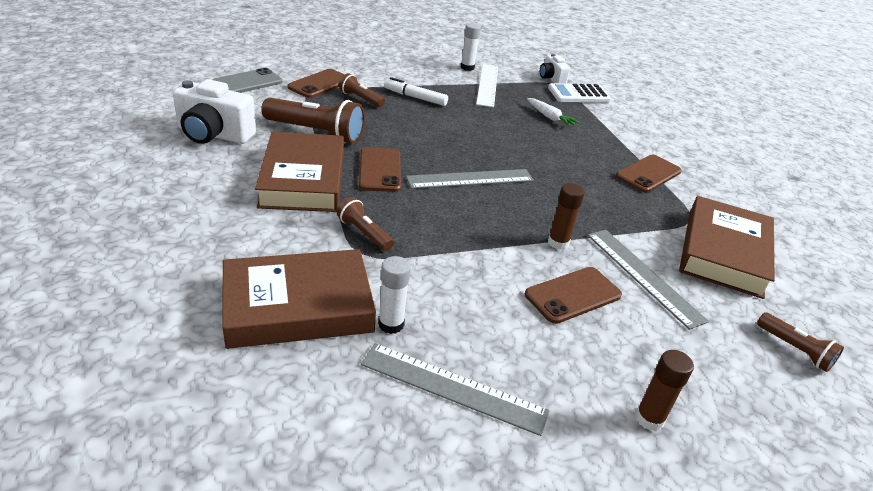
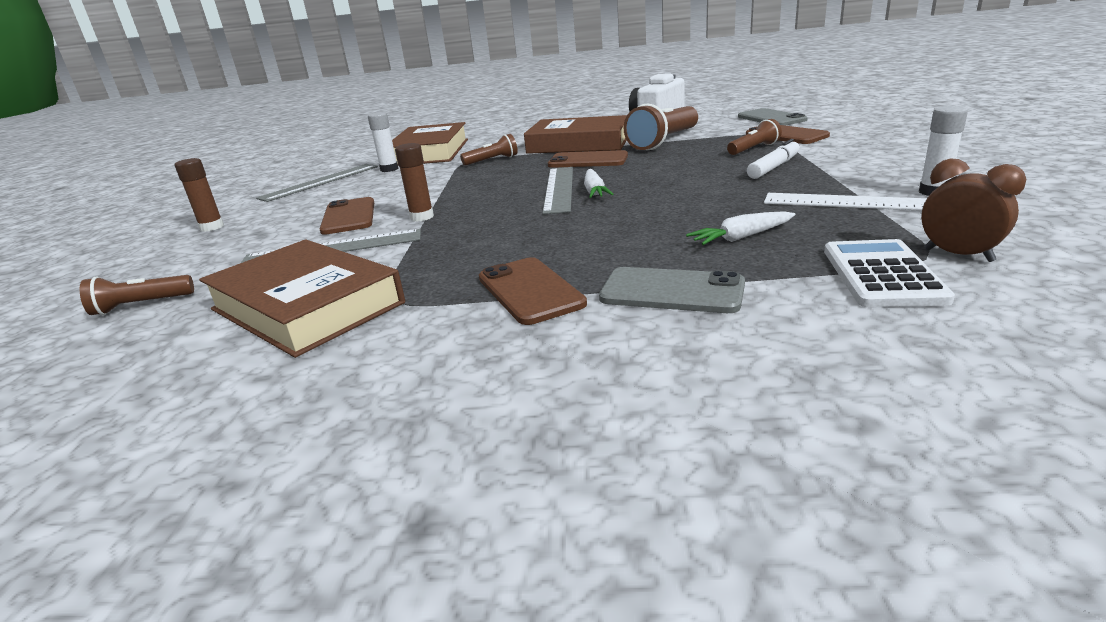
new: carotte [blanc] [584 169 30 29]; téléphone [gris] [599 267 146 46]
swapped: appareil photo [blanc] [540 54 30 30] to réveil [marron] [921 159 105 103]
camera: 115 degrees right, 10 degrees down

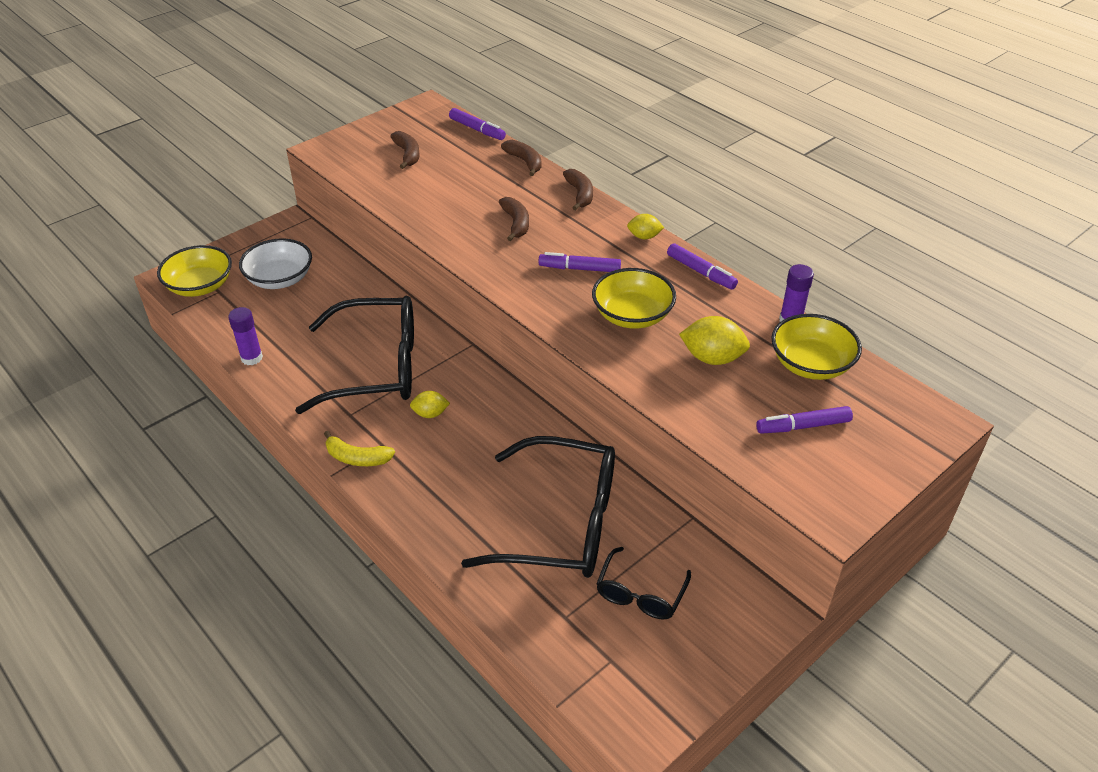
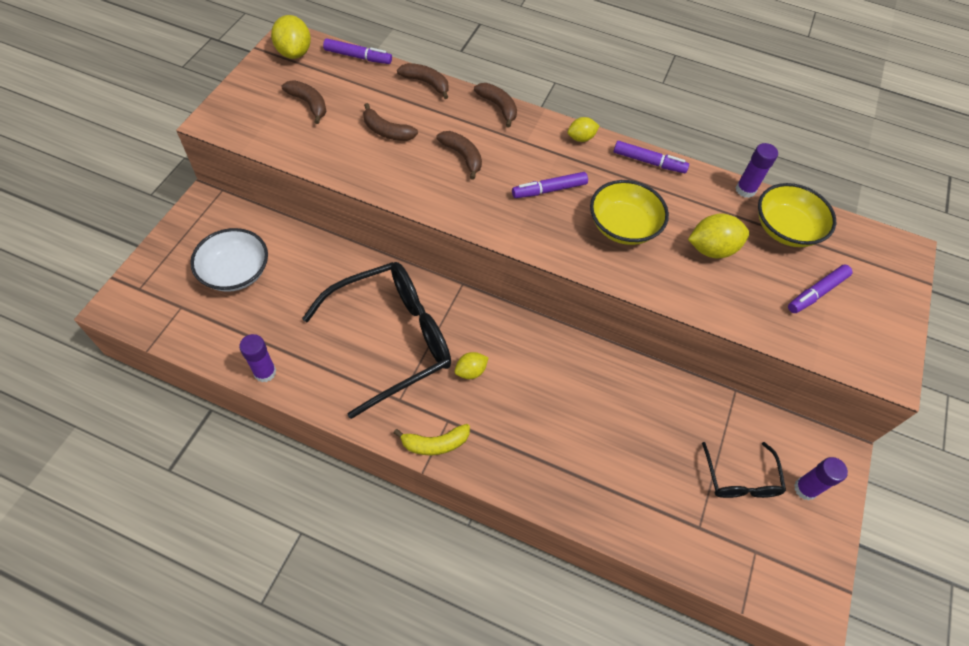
gone: bol [jaune] [157 245 75 52]; lunettes [noir] [461 436 154 142]
new: citron [jaune] [271 15 40 44]; banane [marron] [363 103 55 38]; bâton de colle [violet] [794 457 54 43]
camera: 30 degrees left, 15 degrees up

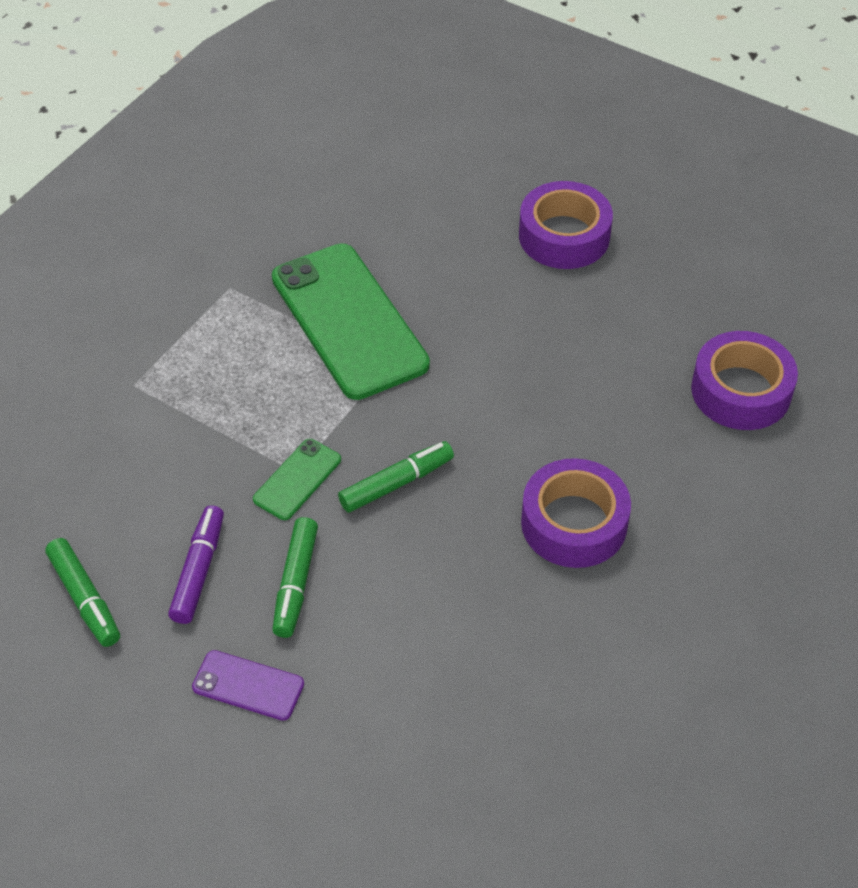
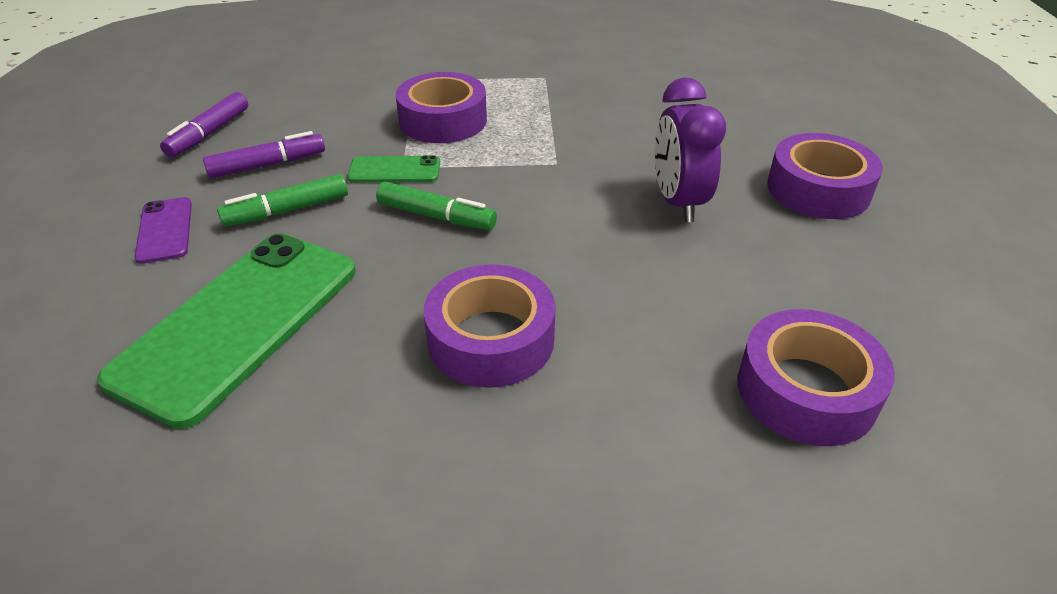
new: ruban adhésif [violet] [396 72 91 71]; réveil [violet] [655 77 71 145]
shifted: téléphone [vert] [272 243 158 157] to [97 234 259 195]
repainted: feutre [vert] [45 538 75 109] to feutre [violet] [160 92 88 65]
camera: 55 degrees right, 10 degrees down

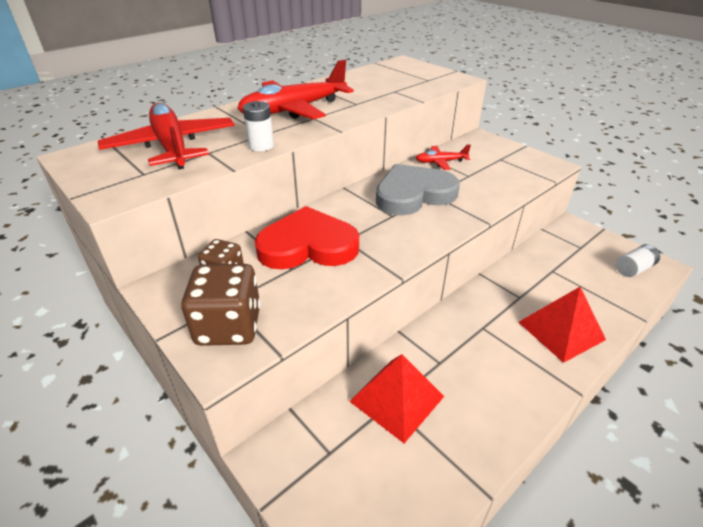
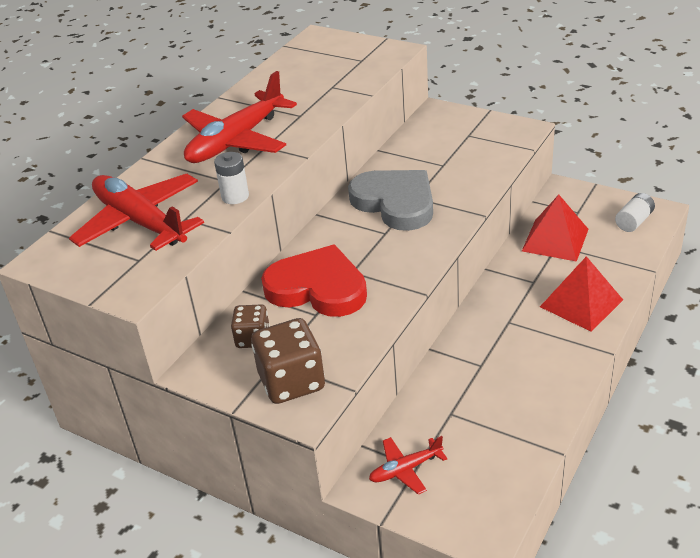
shifted: pyramide [rouge] [349 354 95 89] to [522 195 67 67]; avion [rouge] [416 144 55 26] to [369 436 78 59]
rotated: cœur [rouge] [254 206 105 63] = [261 245 106 72] 45 degrees clockwise; cœur [gris] [376 164 84 51] = [348 170 85 61] 90 degrees clockwise
camera: 15 degrees left, 0 degrees up

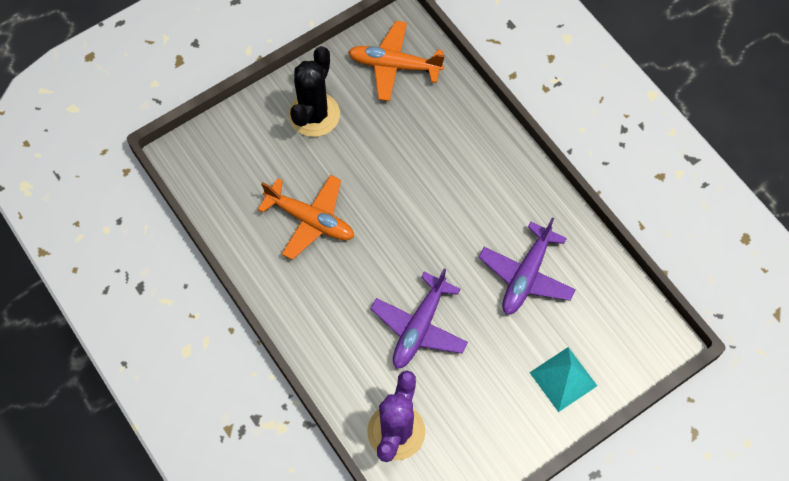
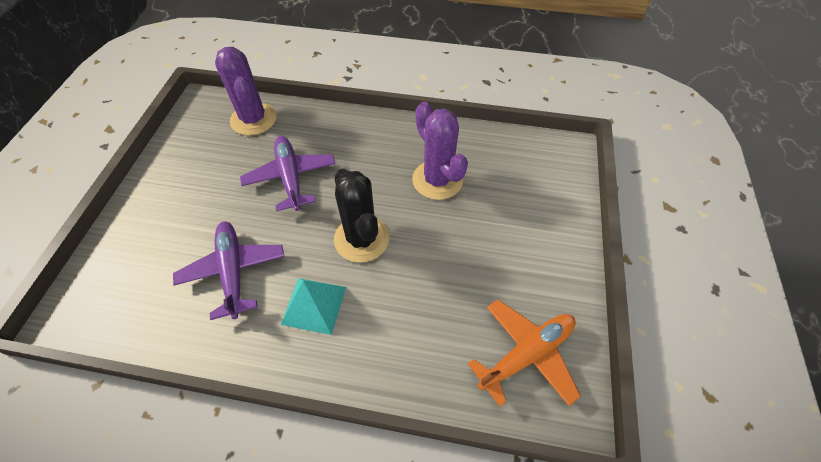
shifted: cactus [noir] [289 46 51 91] to [334 169 55 93]; pyramide [turquoise] [530 347 67 65] to [281 278 65 57]
swapped: avion [orange] [257 175 97 85] to cactus [violet] [412 102 56 98]
camera: 135 degrees right, 10 degrees down

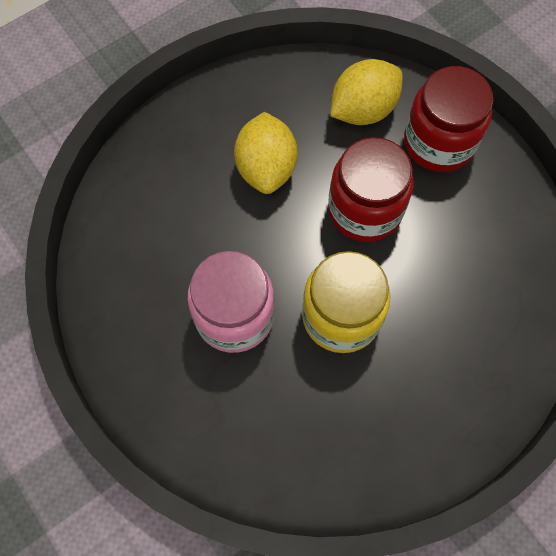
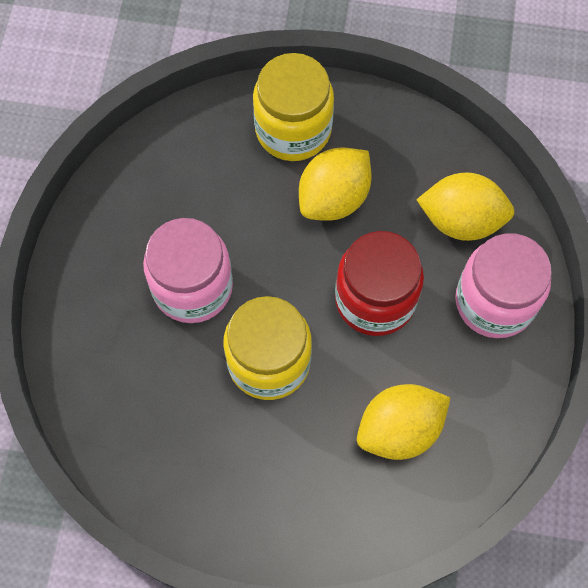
new: bocal [jaune] [253 53 81 108]; citron [jaune] [357 384 93 76]
repainted: bocal [rouge] [404 66 89 106] to bocal [rose] [455 233 97 105]
camera: 45 degrees right, 0 degrees up

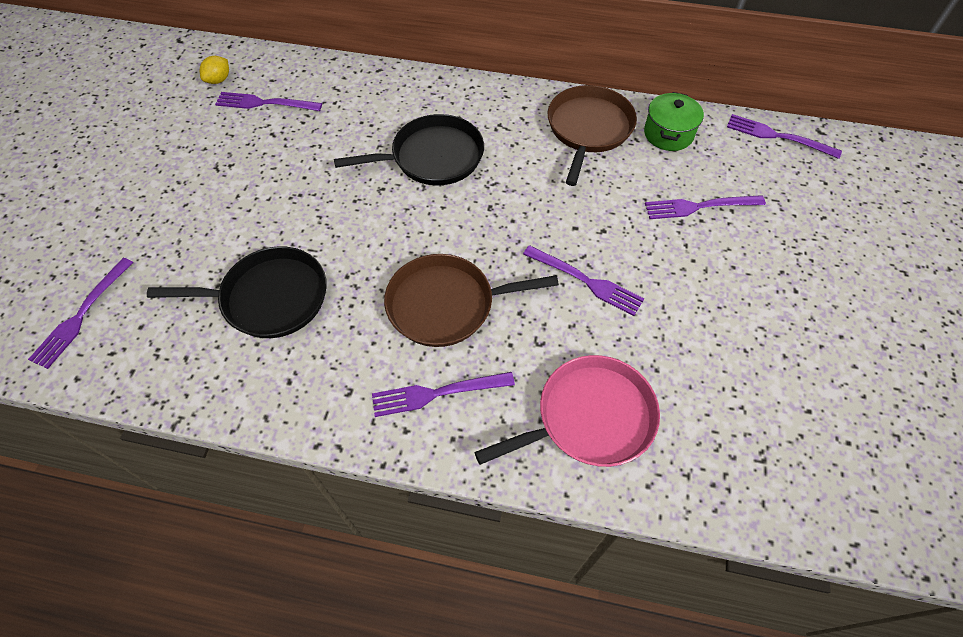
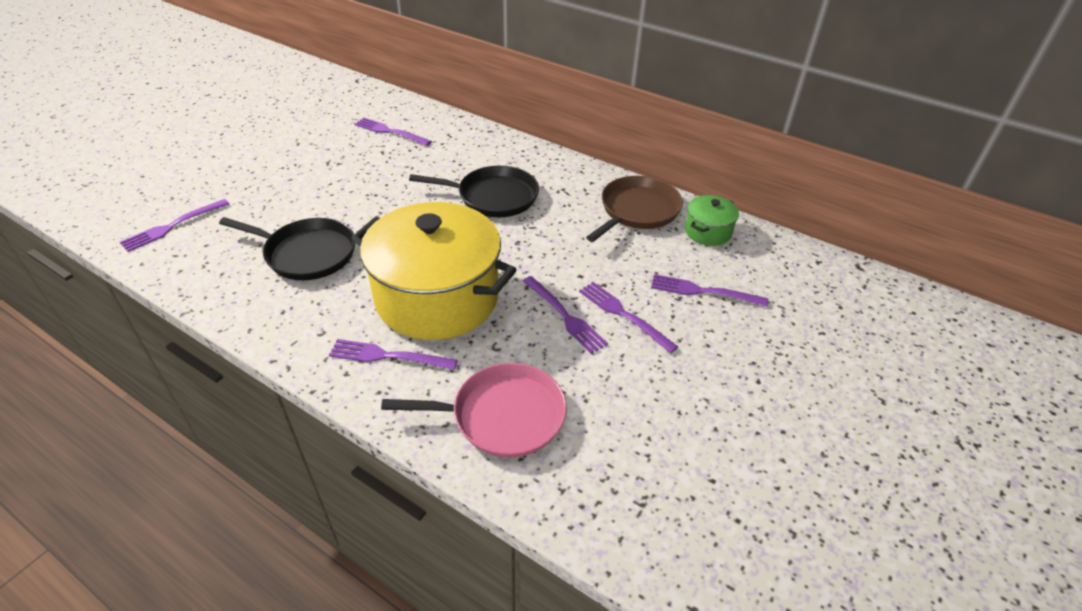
gone: citron [jaune] [200 56 29 28]
shifted: fourchette [violet] [727 114 115 45] to [579 282 99 71]
swapped: poêle [marron] [384 254 175 93] to marmite [jaune] [352 202 164 138]
camera: 20 degrees right, 15 degrees down

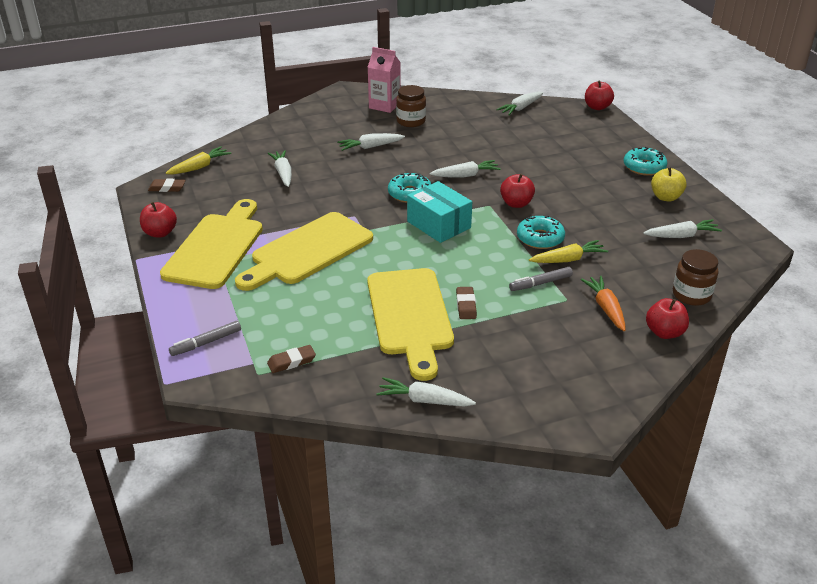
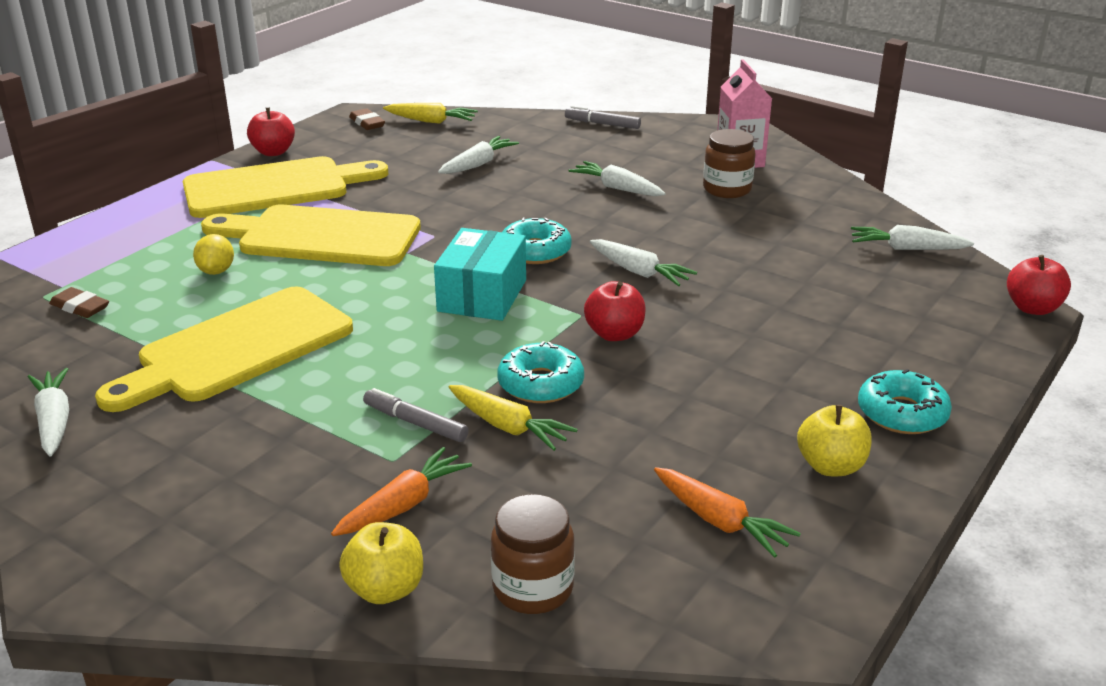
gone: gomme [marron] [456 287 21 32]
new: citron [jaune] [193 234 41 41]
shifted: feutre [gris] [169 321 72 35] to [565 106 76 23]
repainted: carotte [blanc] [643 219 79 19] to carotte [orange] [654 467 147 91]; pomme [rouge] [646 298 43 41] to pomme [jaune] [339 522 84 82]
camera: 55 degrees right, 5 degrees down

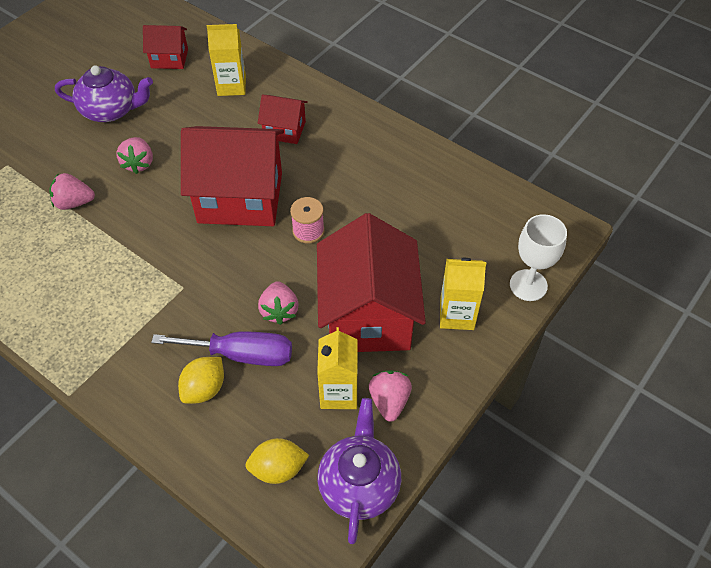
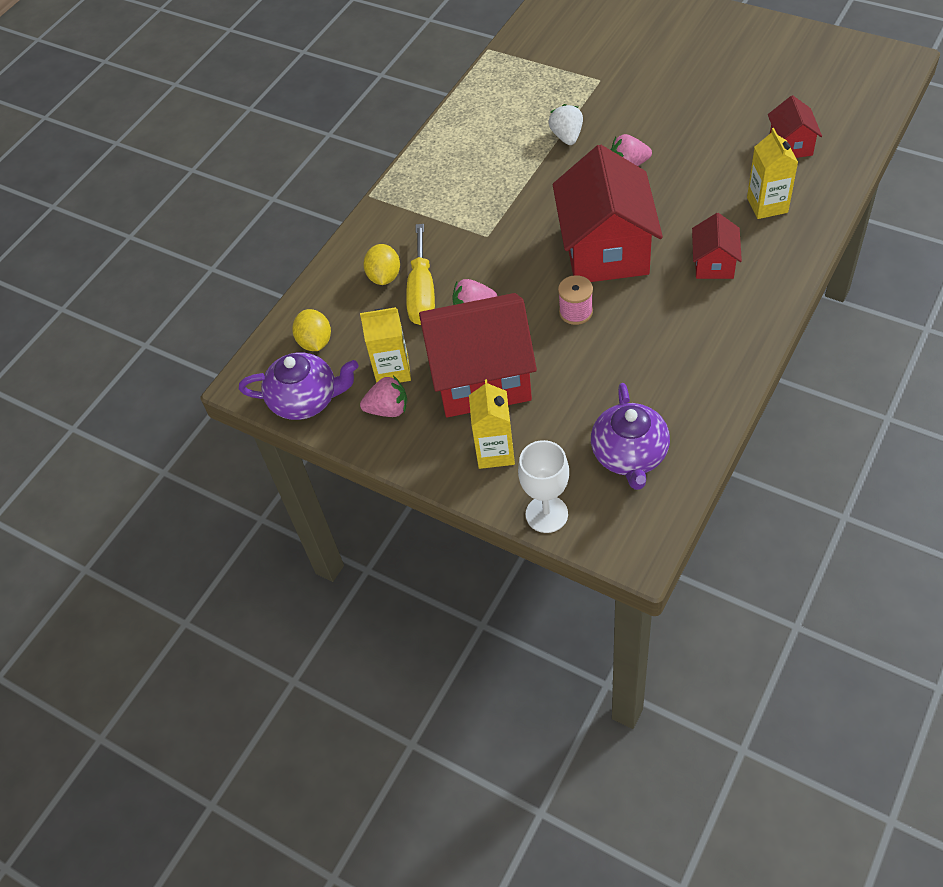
shifted: théière [violet] [55 66 98 56] to [591 383 79 107]
repainted: fraise [rose] [49 173 46 37] to fraise [blanc] [548 104 35 41]; tournevis [violet] [151 332 141 34] to tournevis [jaune] [406 224 29 101]
rotated: citron [jaune] [178 357 46 47] = [363 244 37 41] 60 degrees clockwise
camera: 90 degrees right, 0 degrees up

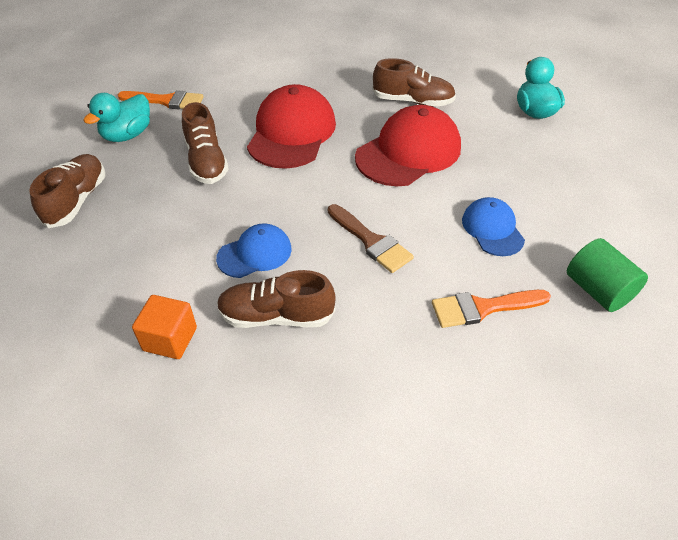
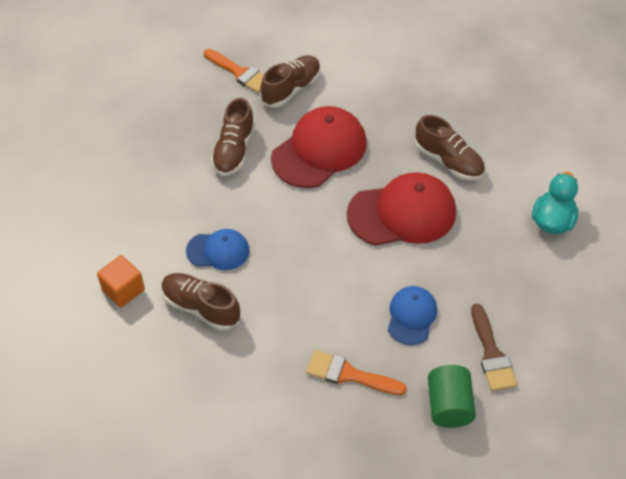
gone: canard [turquoise] [83 93 67 49]
shifted: chaussure [marron] [29 154 76 74] to [260 55 60 53]; pinceau [marron] [328 204 86 69] to [471 304 46 87]
camera: 30 degrees right, 5 degrees up

